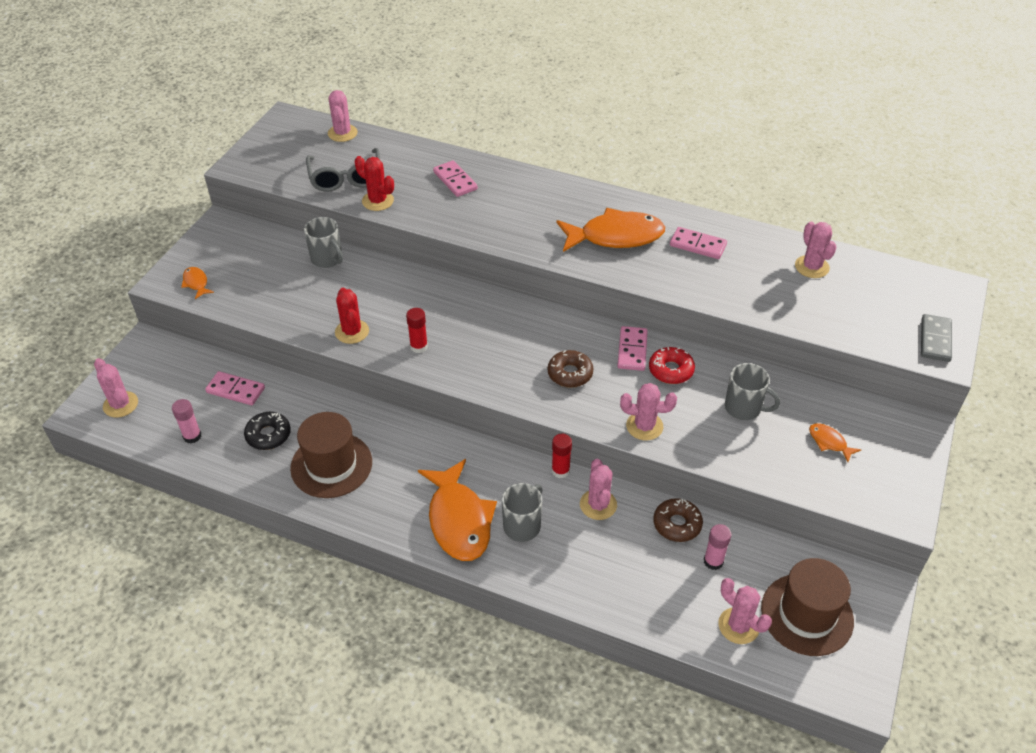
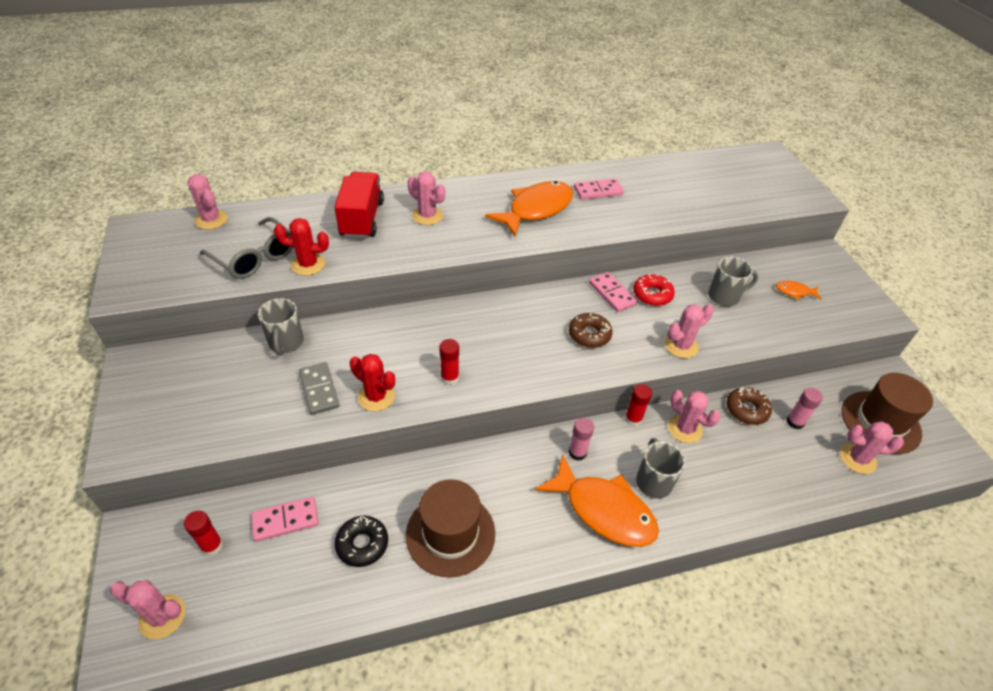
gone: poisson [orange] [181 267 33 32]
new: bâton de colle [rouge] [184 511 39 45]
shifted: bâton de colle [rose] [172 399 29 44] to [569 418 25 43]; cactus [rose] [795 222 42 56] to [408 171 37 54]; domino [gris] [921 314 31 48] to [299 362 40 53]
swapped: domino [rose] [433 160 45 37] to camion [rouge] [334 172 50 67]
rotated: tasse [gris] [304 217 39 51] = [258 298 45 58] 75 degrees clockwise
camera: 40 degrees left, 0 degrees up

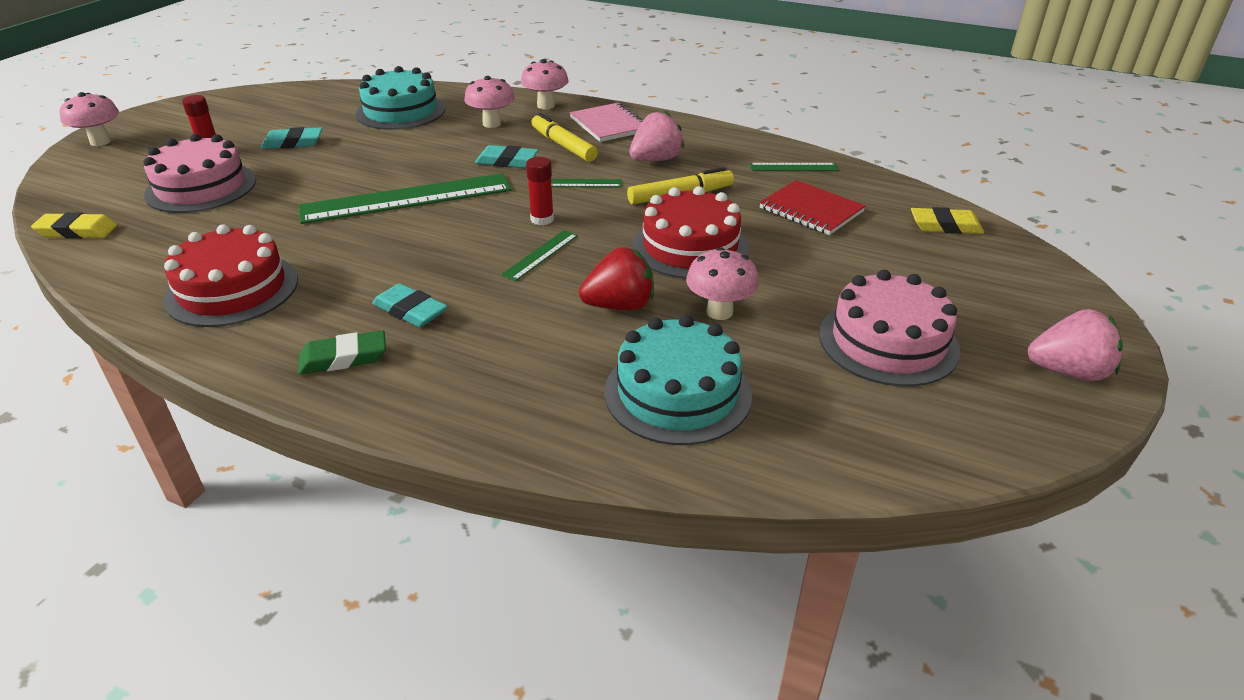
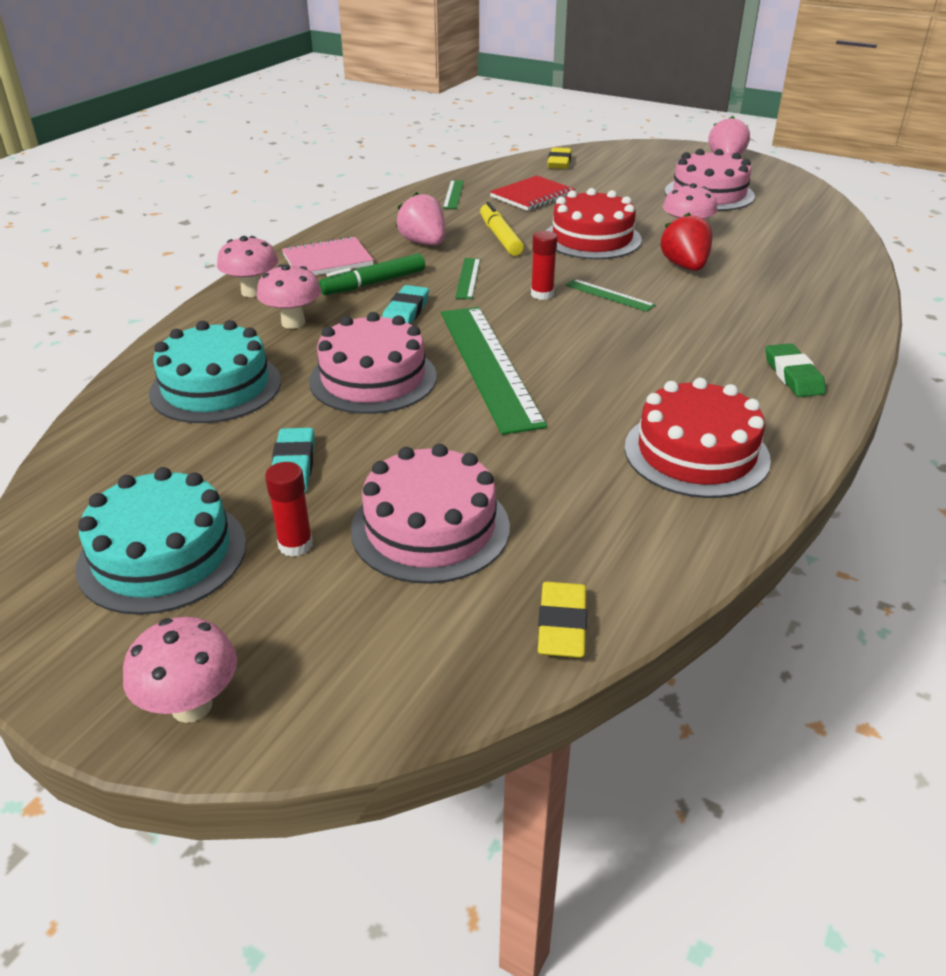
gone: gomme [turquoise] [372 283 75 44]
new: gâteau [rose] [309 312 128 102]
shifted: gâteau [turquoise] [605 315 147 130] to [76 467 170 148]
repainted: feutre [jaune] [531 113 67 49] to feutre [vert] [319 253 106 42]
camera: 85 degrees left, 0 degrees up

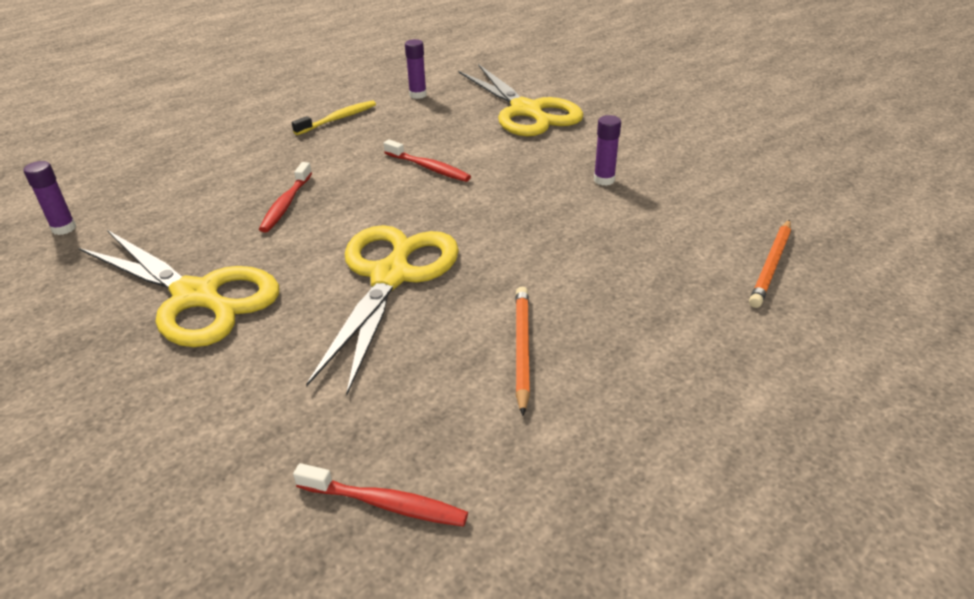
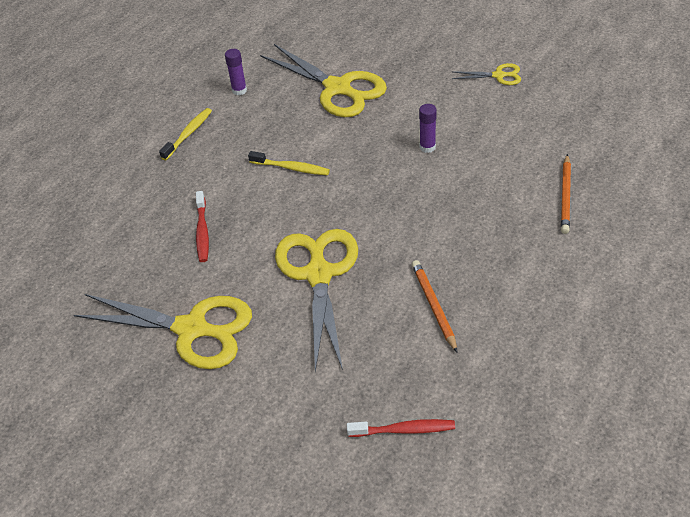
gone: bâton de colle [violet] [23 161 53 74]
new: ciseaux [jaune] [452 63 69 22]
repainted: brosse à dents [rouge] [384 139 87 43] to brosse à dents [jaune] [248 151 82 25]
camera: 15 degrees left, 10 degrees up

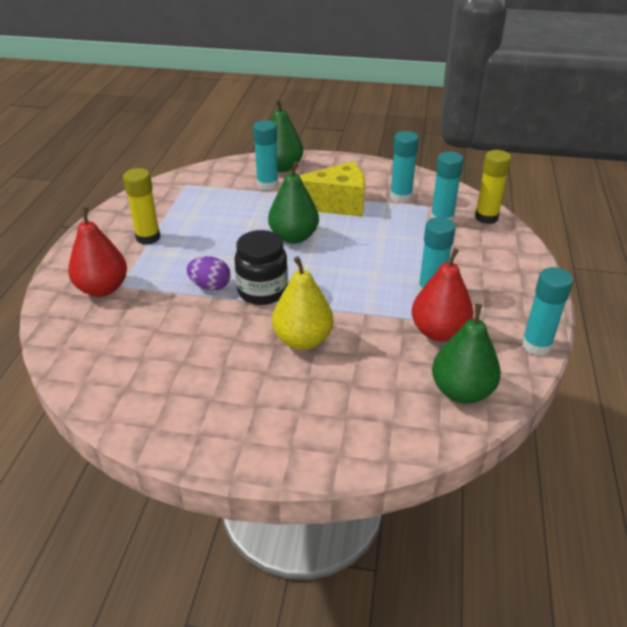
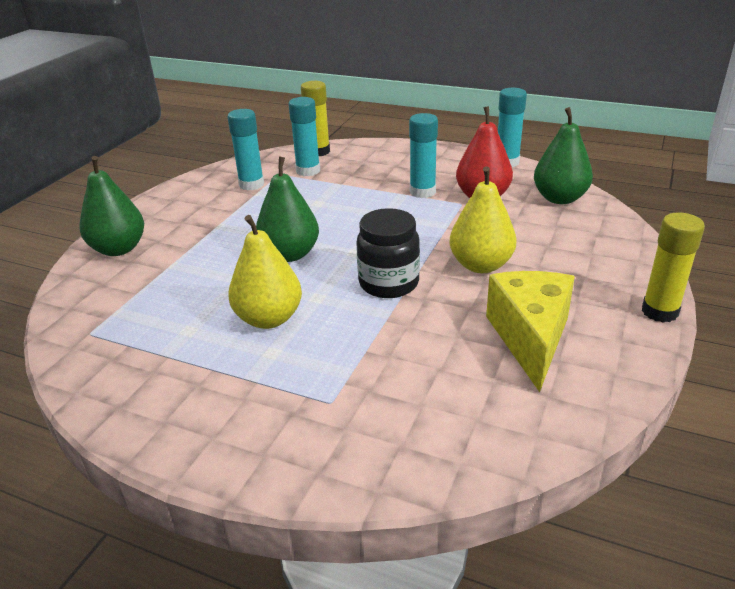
gone: poire [rouge] [68 207 59 90]; œuf [violet] [187 256 44 35]; bâton de colle [turquoise] [253 120 25 70]
new: poire [jaune] [228 215 74 114]
shifted: bâton de colle [jaune] [123 168 38 77] to [642 212 63 111]; fromage [jaune] [299 161 66 56] to [486 271 89 121]
camera: 75 degrees left, 5 degrees down

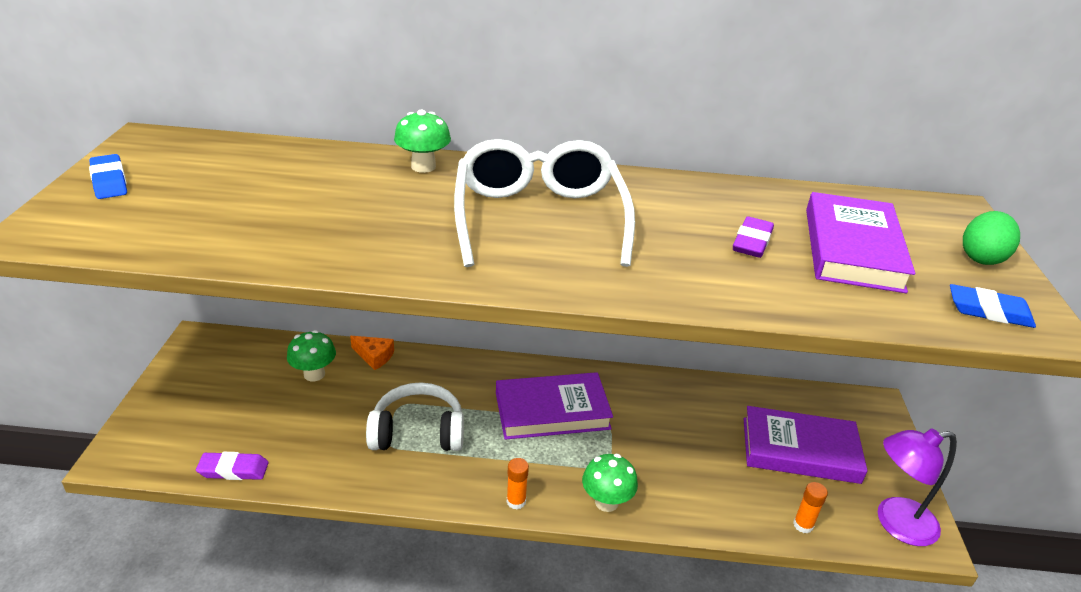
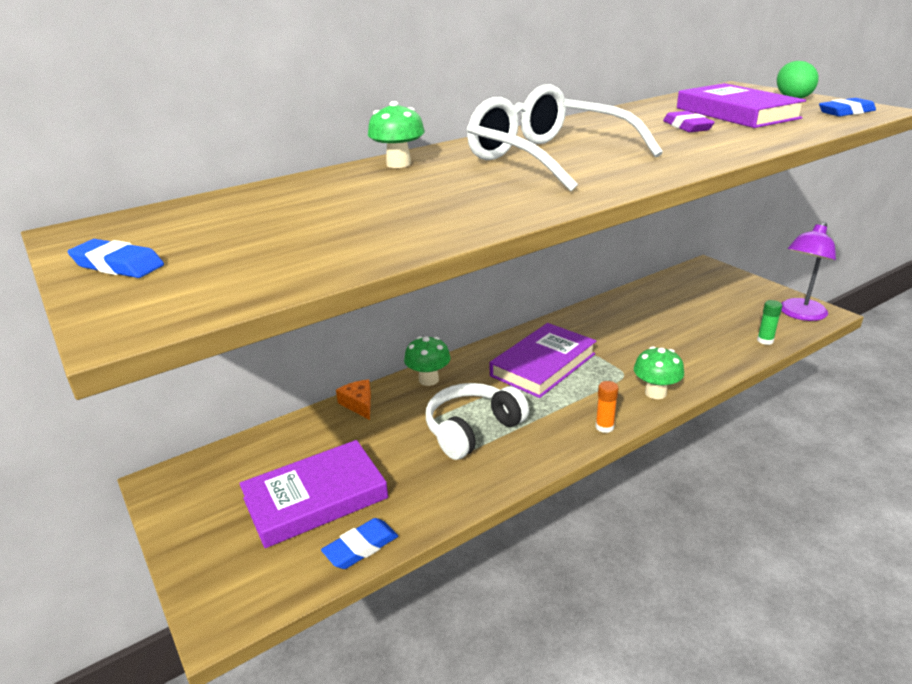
shifted: champignon [vert] [287 330 49 51] to [404 336 47 50]; livre [violet] [743 406 125 78] to [239 440 149 108]
repainted: gomme [violet] [196 452 73 28] to gomme [bleu] [321 518 77 51]; bâton de colle [orange] [793 482 35 51] to bâton de colle [vert] [757 300 25 45]
rotated: fromage [orange] [350 336 44 34] = [336 379 35 41] 105 degrees counterclockwise
camera: 35 degrees left, 5 degrees down

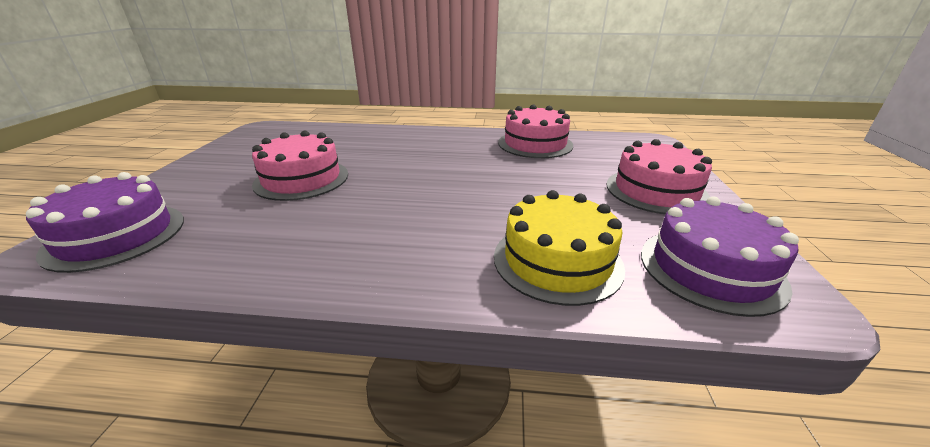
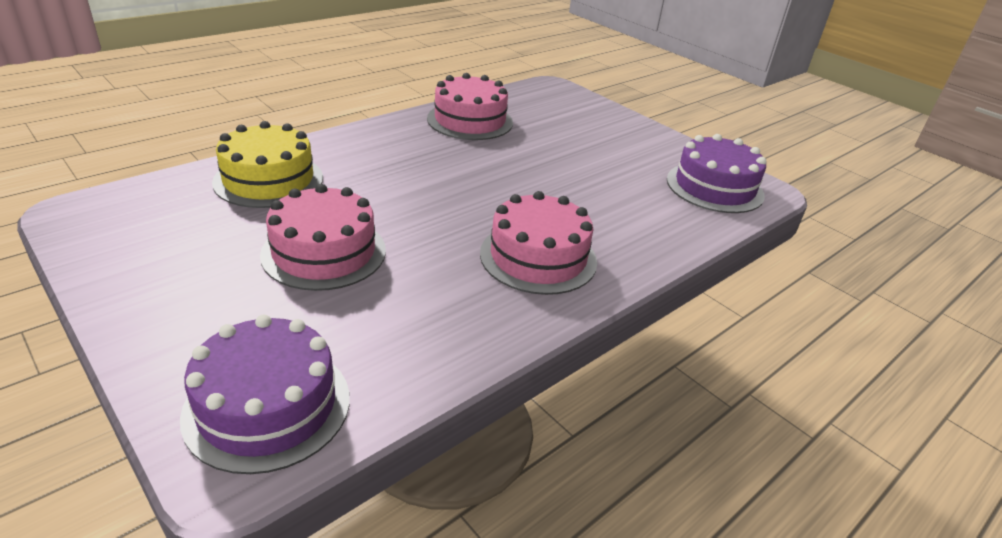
shifted: gâteau [jaune] [494 190 131 116] to [212 121 111 87]; gâteau [rose] [607 139 105 75] to [480 191 117 104]
camera: 50 degrees left, 5 degrees up

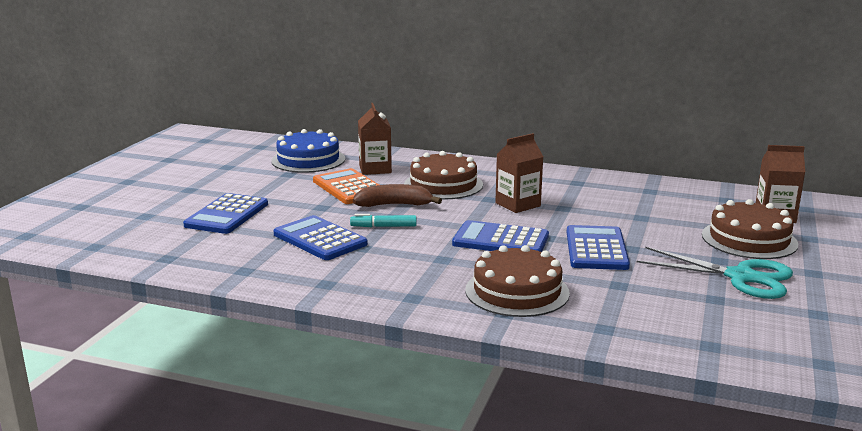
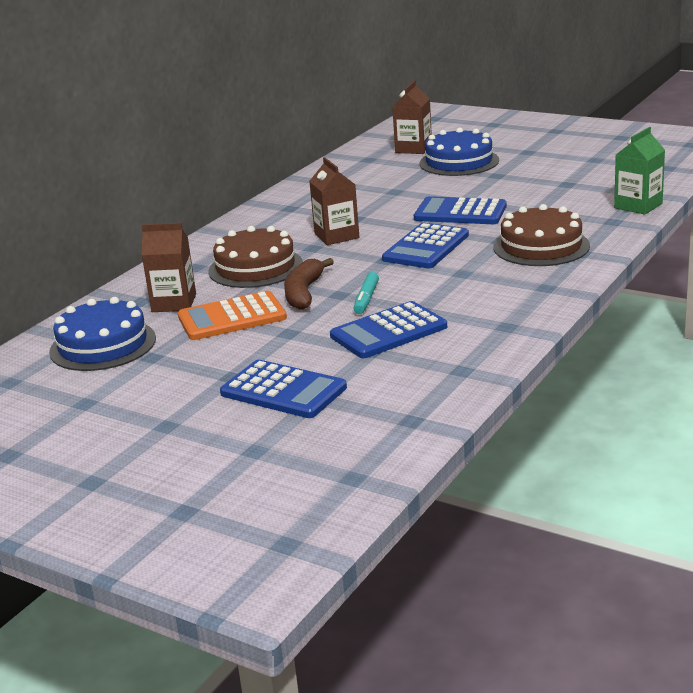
gone: ciseaux [turquoise] [637 247 156 52]
new: brique de lait [vert] [614 127 51 88]
repainted: gâteau [marron] [702 199 96 60] to gâteau [bleu] [420 128 79 48]
camera: 75 degrees left, 5 degrees up

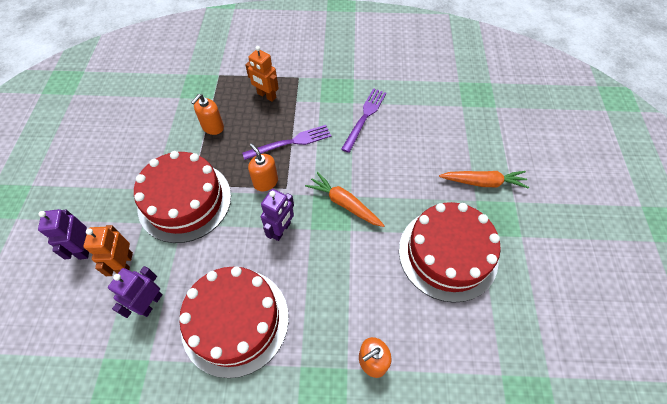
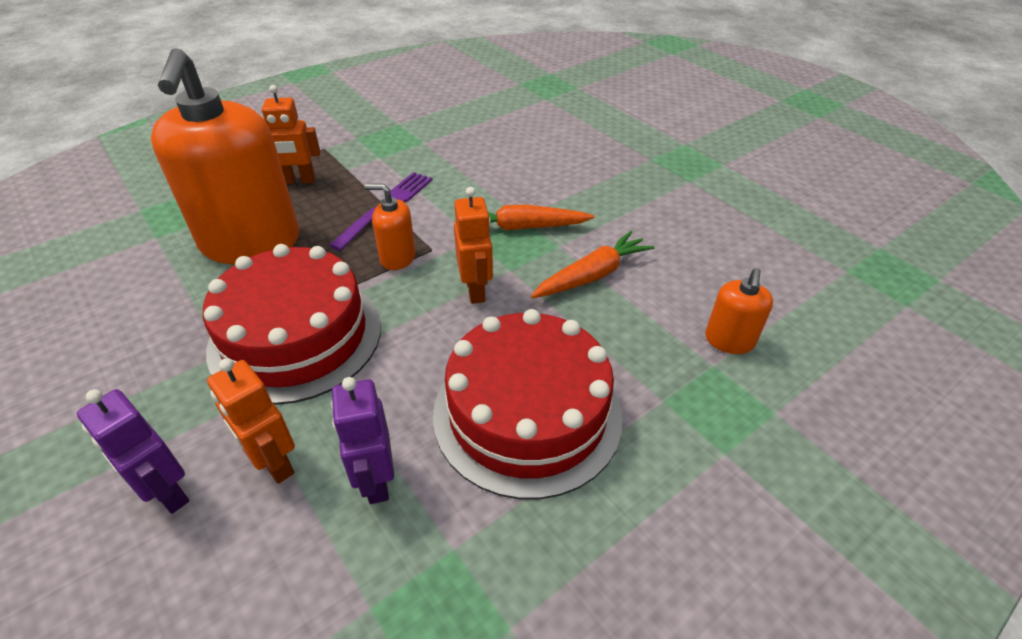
gone: fourchette [violet] [341 88 45 65]; gâteau [rouge] [399 202 102 101]
shifted: carotte [orange] [439 171 90 18] to [531 231 124 67]
repainted: robot [violet] [261 189 33 52] to robot [orange] [454 187 39 117]
scaled: distributeur de savon [orange] [191 94 33 41] = [151 48 148 216] x2.33
camera: 40 degrees left, 15 degrees down

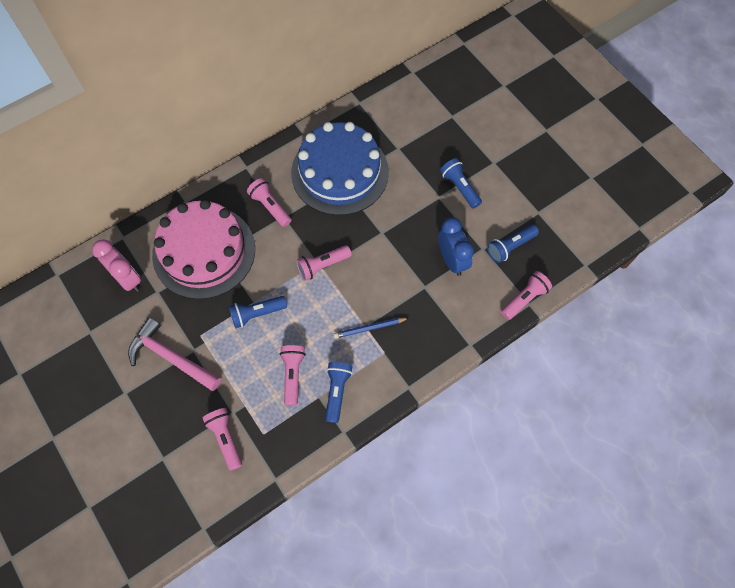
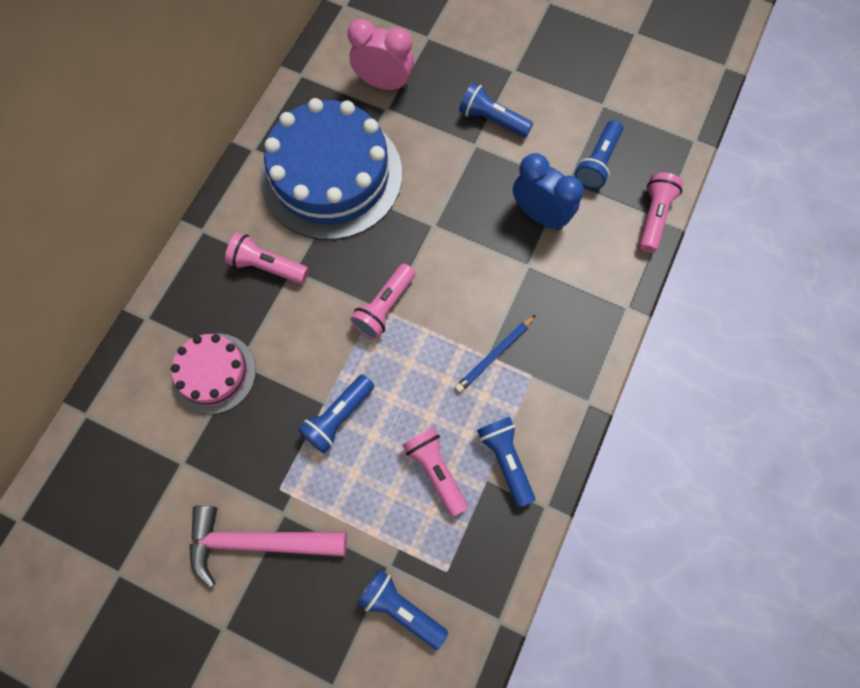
shifted: réveil [rose] [92 239 49 53] to [348 19 66 71]
repainted: lampe de poche [rose] [203 408 39 63] to lampe de poche [bleu] [357 570 91 80]
scaled: gâteau [rose] [152 199 103 100] = [171 333 85 81] x0.53
camera: 30 degrees left, 5 degrees up

